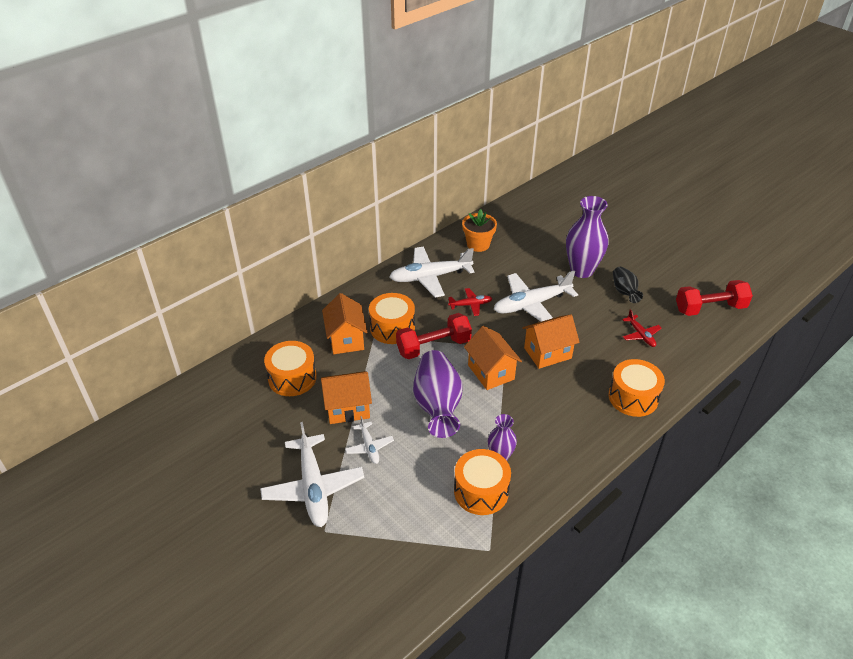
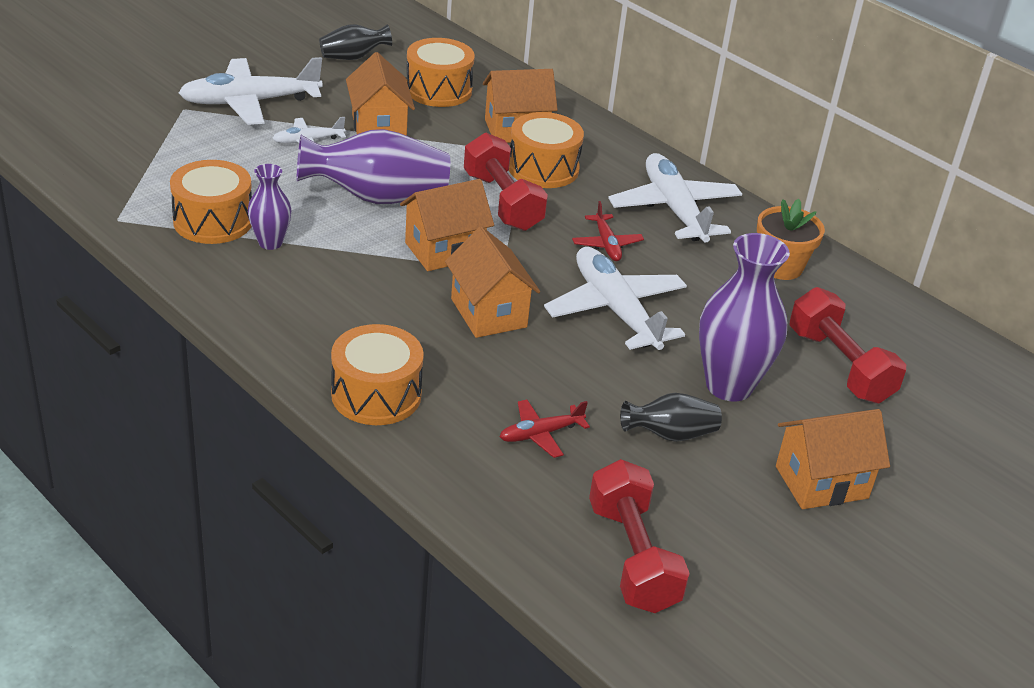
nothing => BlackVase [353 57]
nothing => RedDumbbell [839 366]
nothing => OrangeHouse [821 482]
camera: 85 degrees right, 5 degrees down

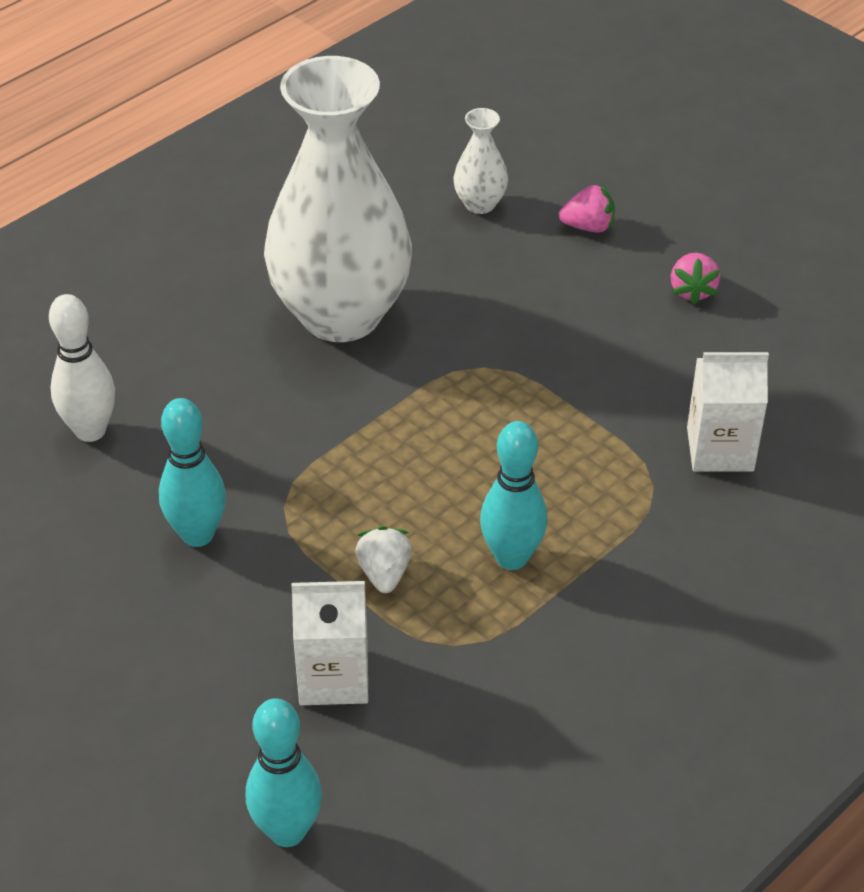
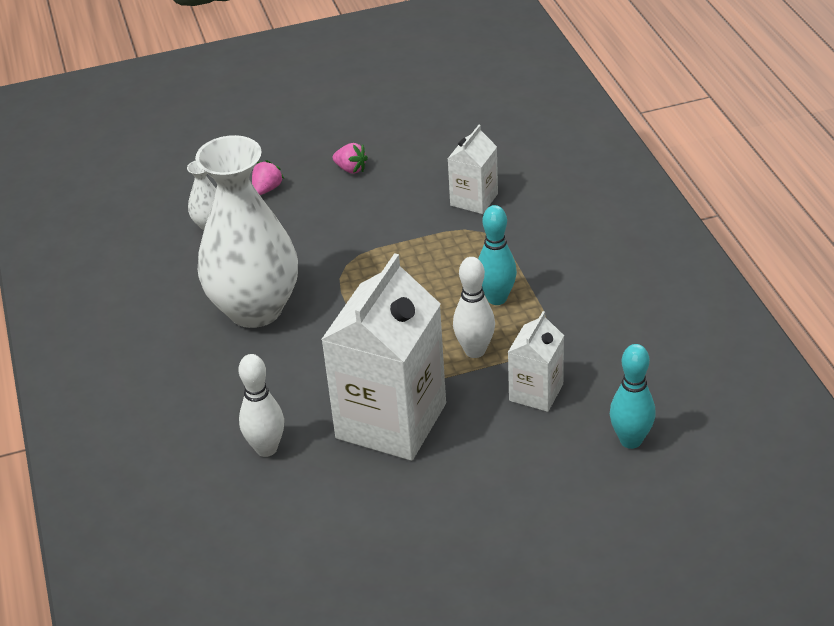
TurquoiseBowlingPin [197 534] => WhiteCarton [391 421]
WhiteStrawberry [384 573] => WhiteBowlingPin [475 351]
camera: 60 degrees left, 5 degrees down

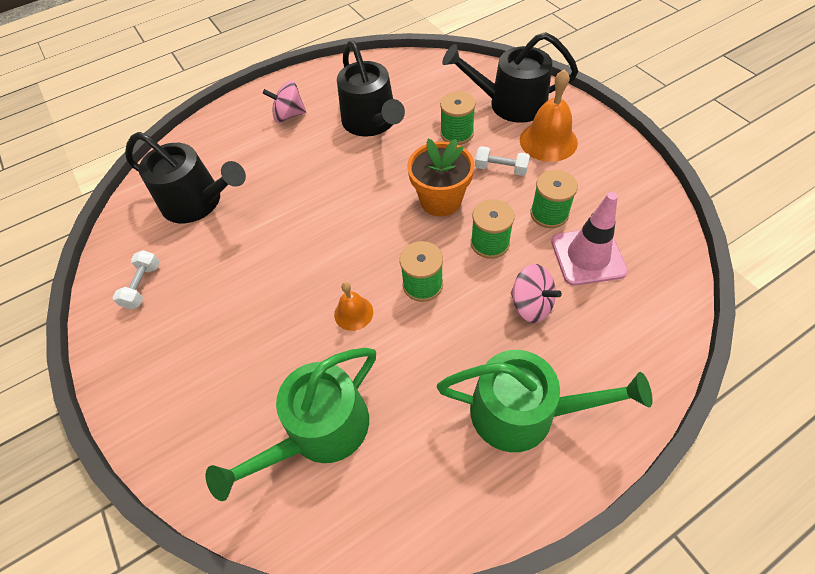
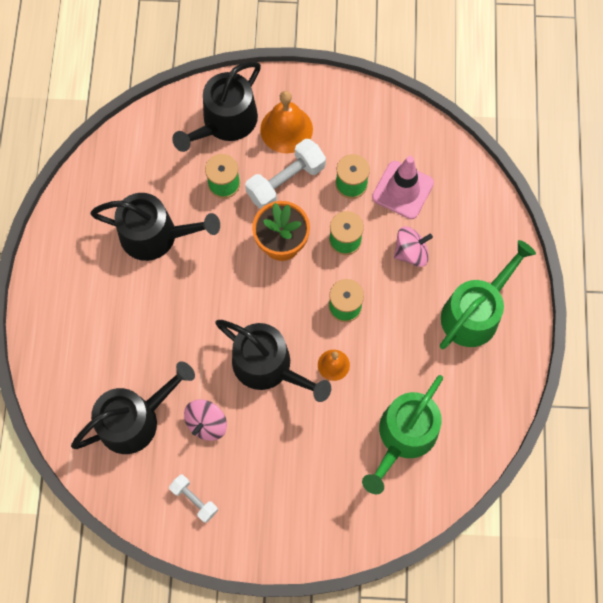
PinkSpinningTop [289 115] => PinkSpinningTop [207 423], shifted
WhiteDumbbell [501 169] => WhiteDumbbell [286 181], x1.74
GreenWateringCan [320 431] => GreenWateringCan [404 436], 45 degrees clockwise
nothing => BlackWateringCan [268 366]
camera: 60 degrees left, 15 degrees up

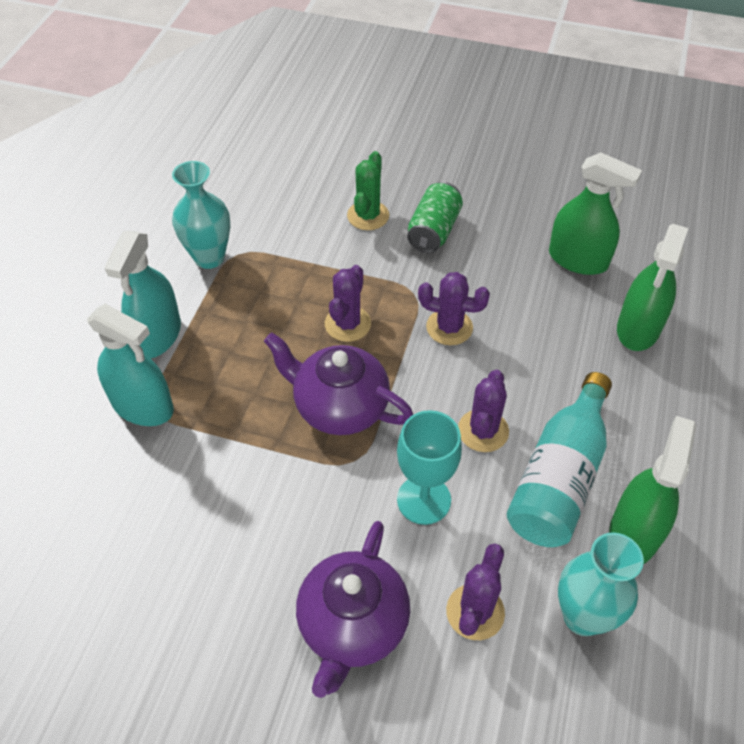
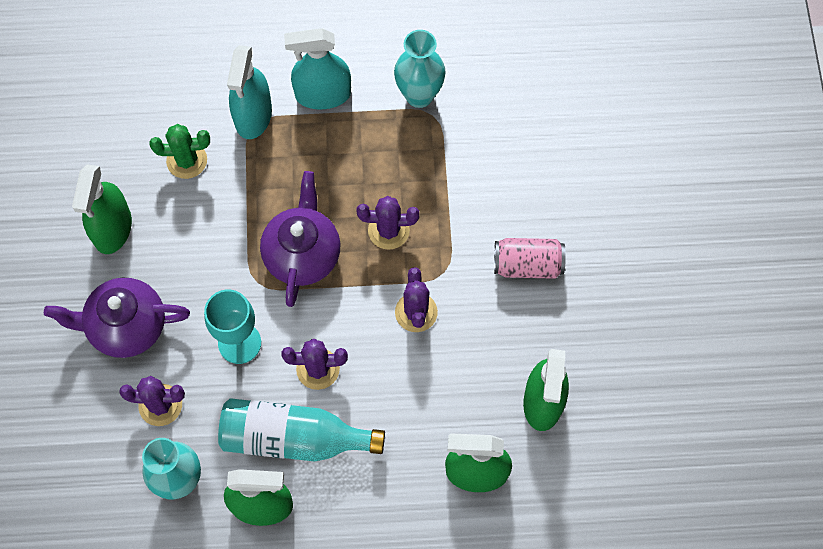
GreenCactus [368 216] => GreenCactus [187 160], shifted
GreenCan [433 231] => PinkCan [527 265]
nothing => GreenSprayBottle [112 228]
camera: 70 degrees right, 15 degrees up

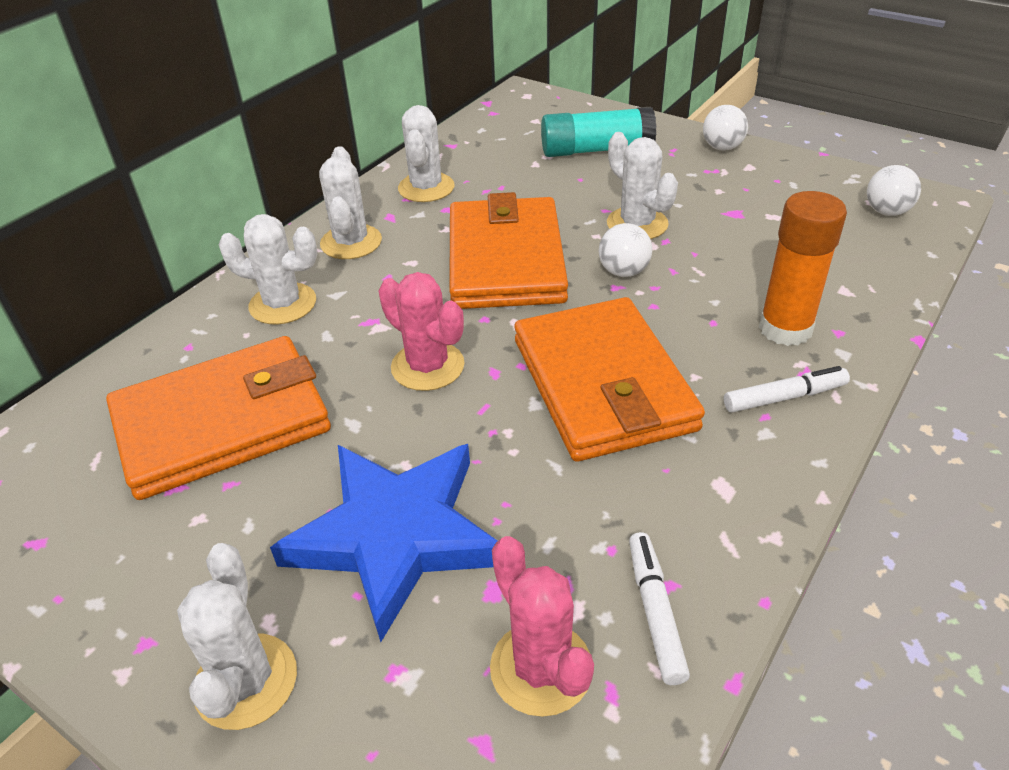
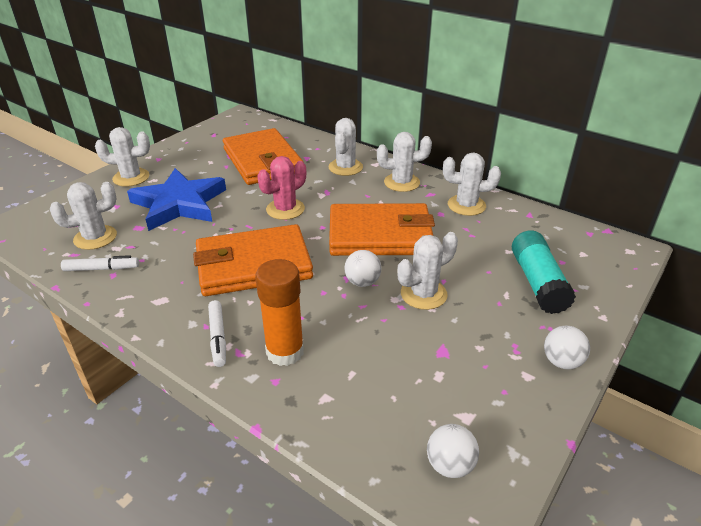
PinkCactus [541 668] => WhiteCactus [95 237]
camera: 90 degrees right, 5 degrees down

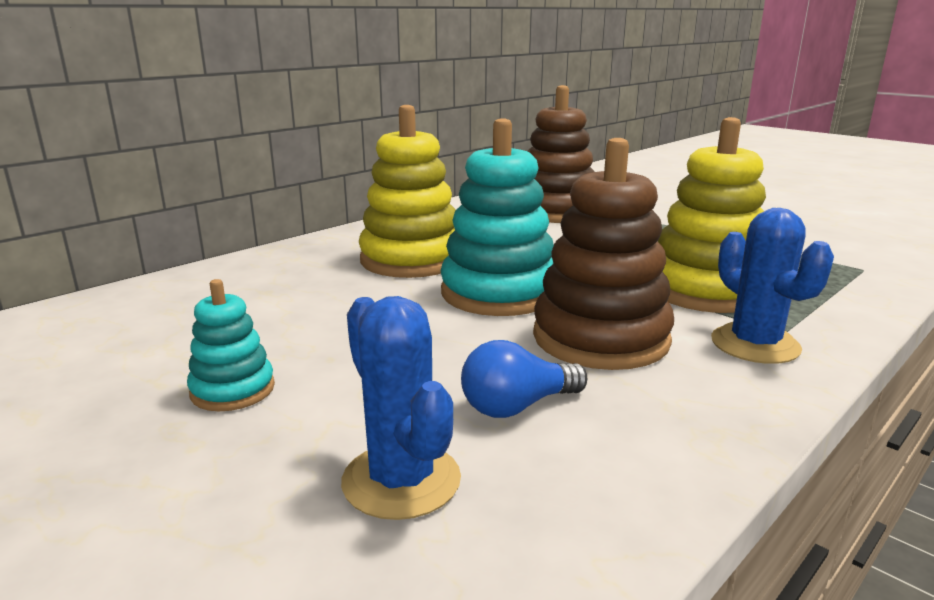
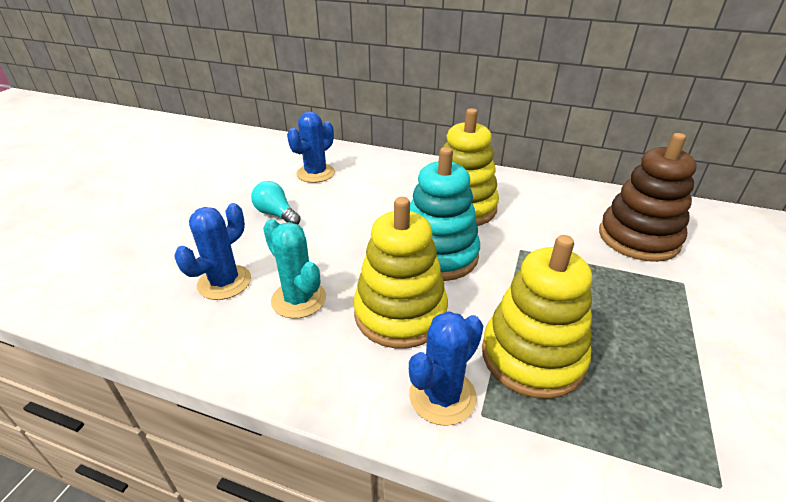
BrownStackingToy [600 338] => YellowStackingToy [400 313]
TurquoiseStackingToy [233 390] => TurquoiseLightBulb [276 214]
BlueLightBulb [517 406] => TurquoiseCactus [299 299]
nothing => BlueCactus [315 173]
camera: 65 degrees right, 15 degrees up

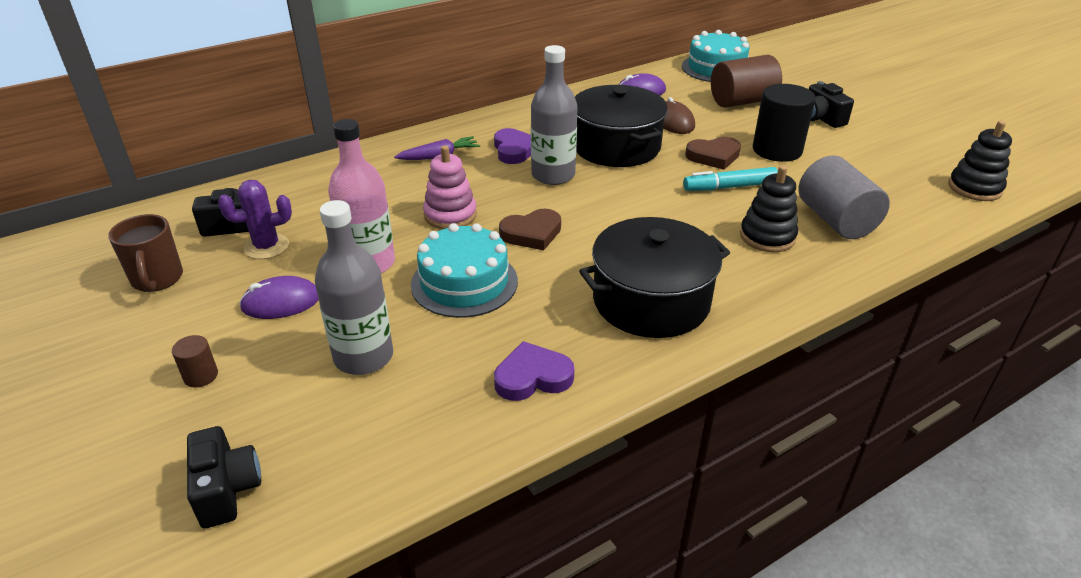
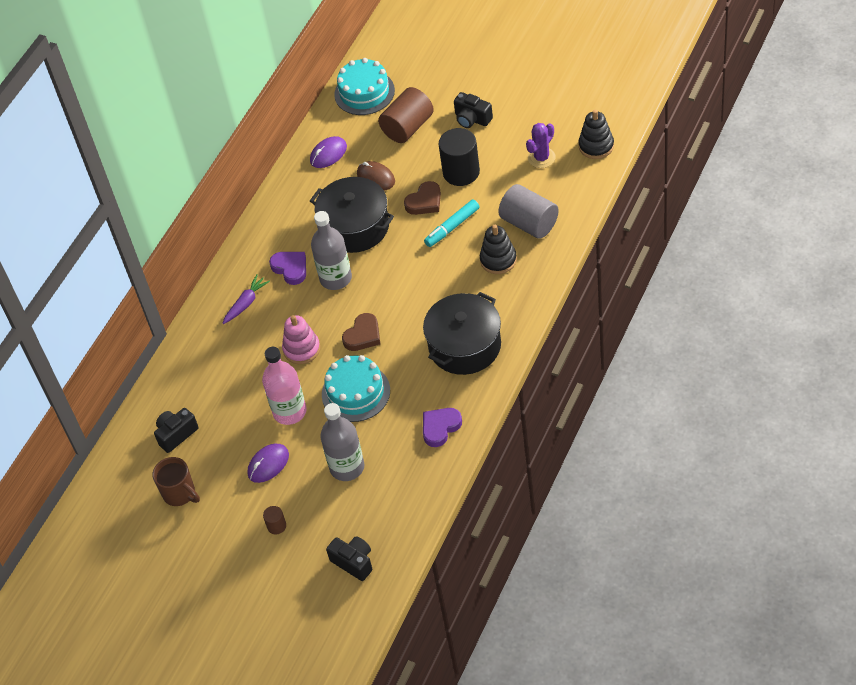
PurpleCactus [266 247] => PurpleCactus [541 158], shifted
camera: 25 degrees left, 15 degrees up

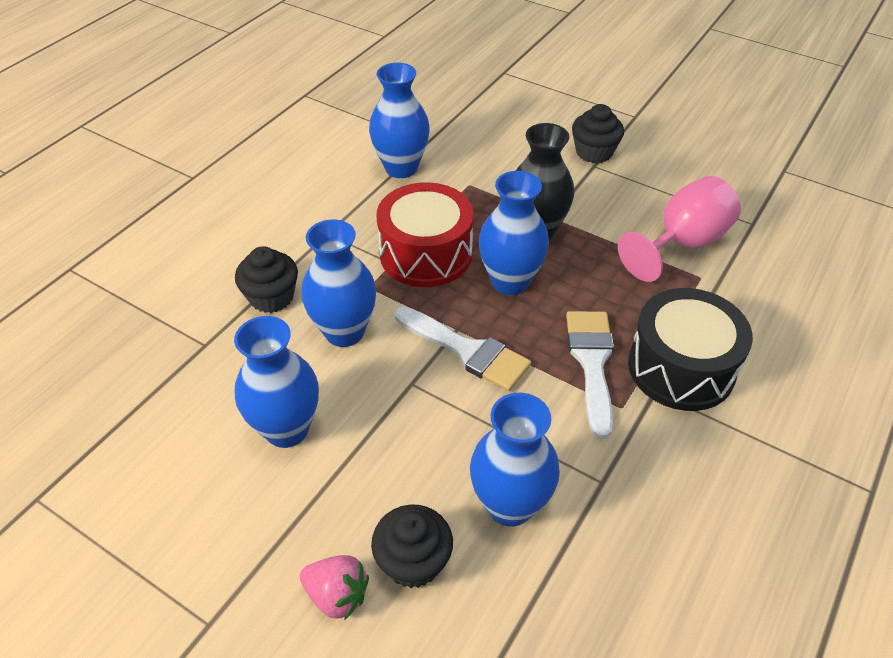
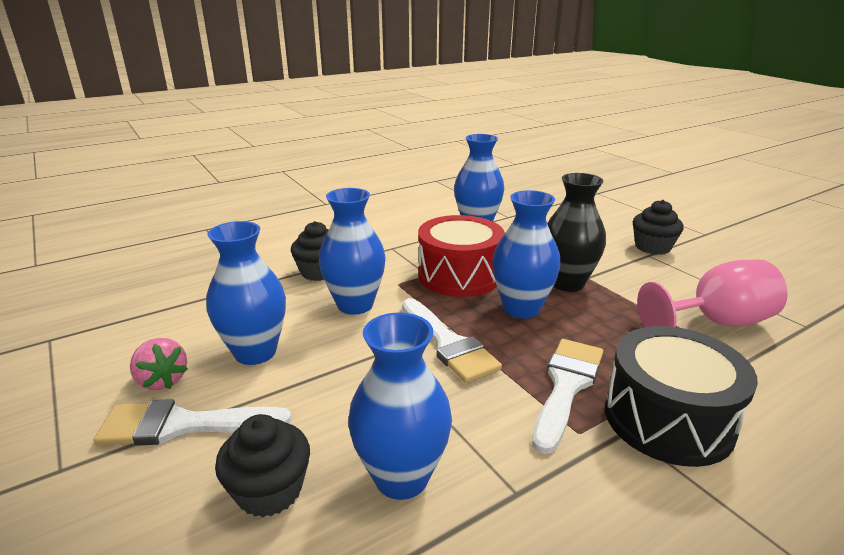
PinkStrawberry [337 595] => PinkStrawberry [162 380], shifted
nothing => WhiteBrush [182 425]
camera: 25 degrees right, 20 degrees down

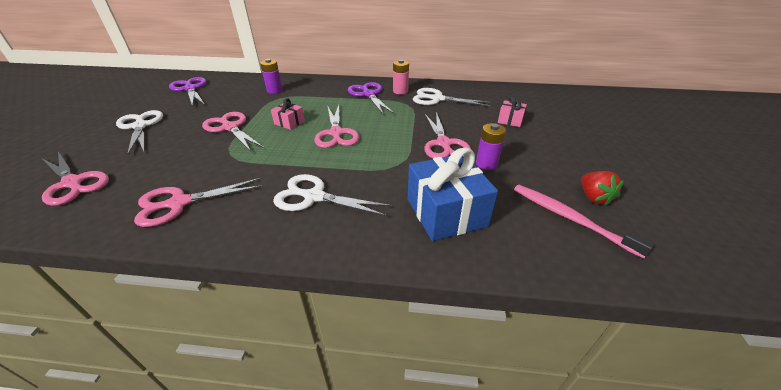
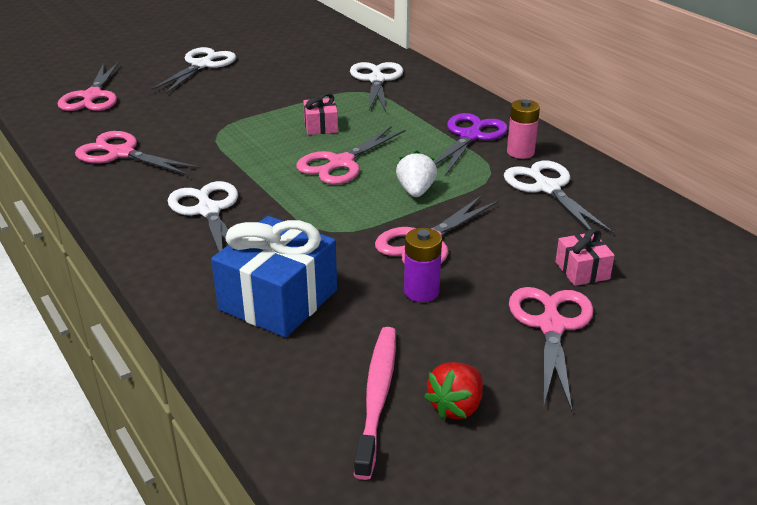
PurpleBattery [274 90] => WhiteScissors [376 80]
PurpleScissors [190 89] => nothing
PinkScissors [230 127] => PinkScissors [551 326], shifted
nothing => WhiteStrawberry [416 191]
camera: 50 degrees right, 5 degrees down

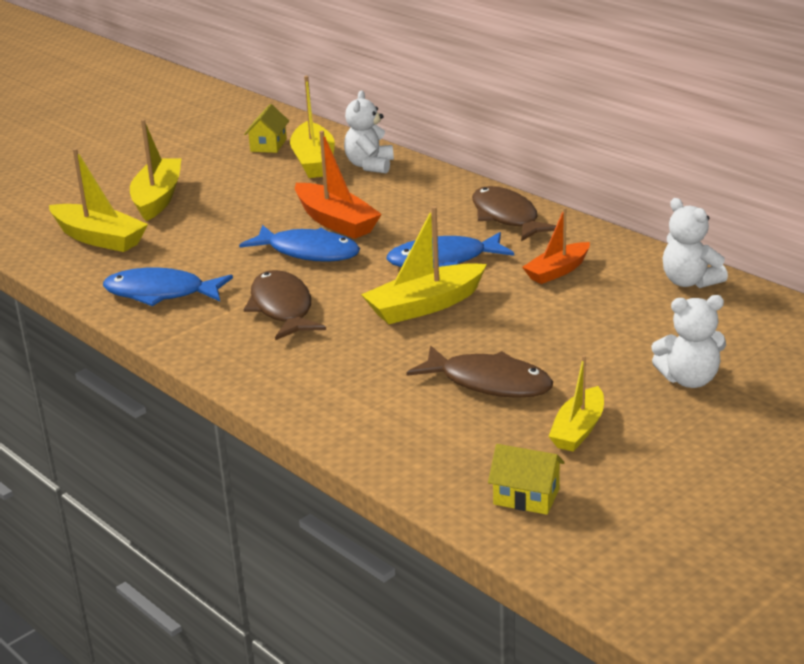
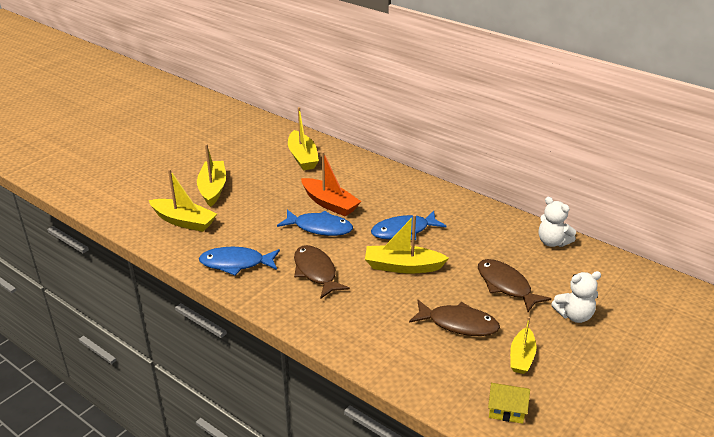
WhiteTeddyBear [370 166] => nothing
YellowHouse [268 145] => nothing
BrownFish [507 217] => BrownFish [506 285], shifted
YellowBoat [424 306] => YellowBoat [402 266], 45 degrees clockwise
OrangeBoat [557 271] => nothing
camera: 10 degrees left, 5 degrees up

